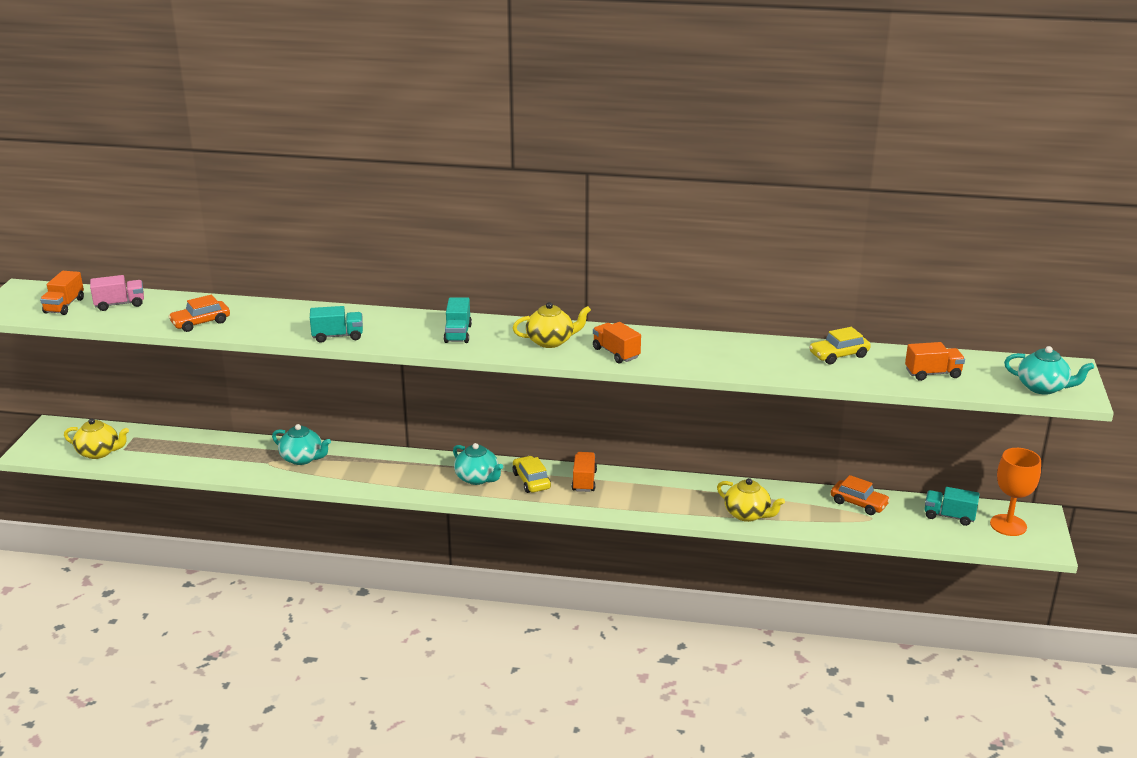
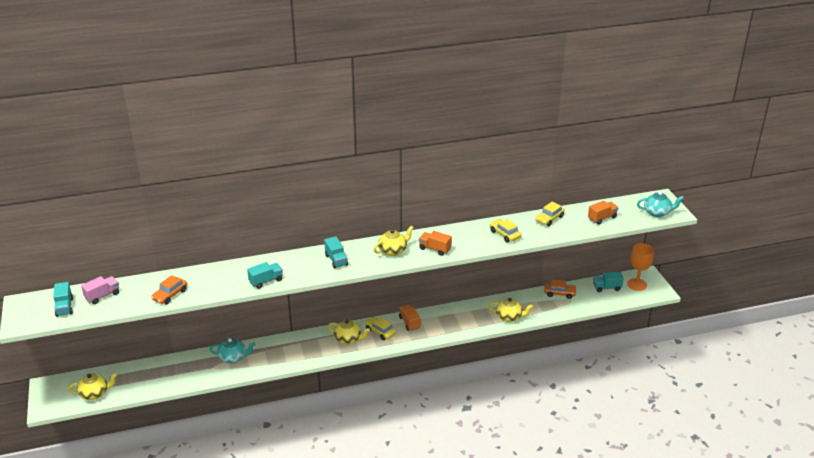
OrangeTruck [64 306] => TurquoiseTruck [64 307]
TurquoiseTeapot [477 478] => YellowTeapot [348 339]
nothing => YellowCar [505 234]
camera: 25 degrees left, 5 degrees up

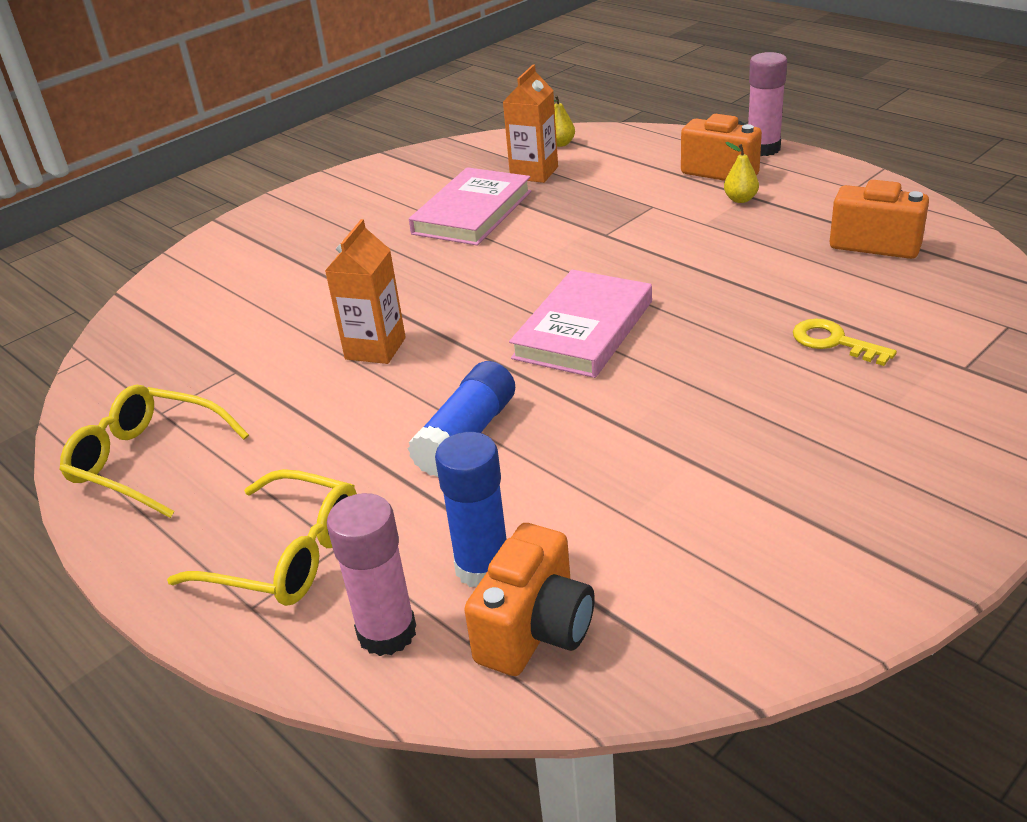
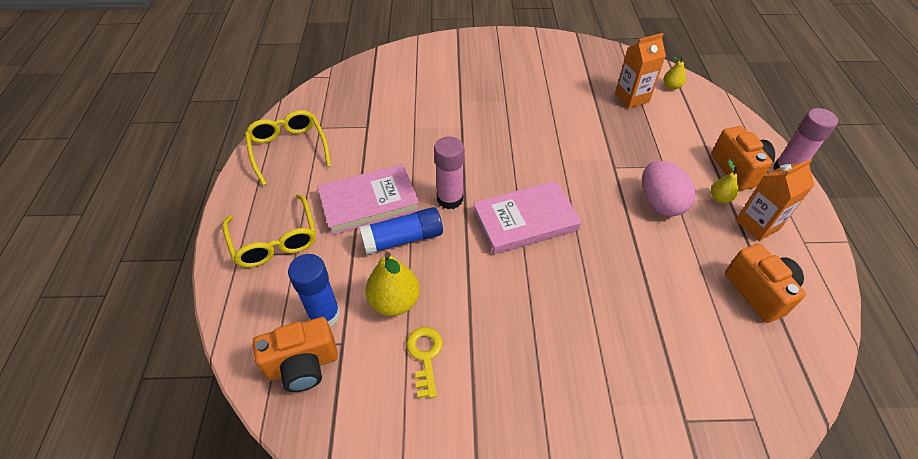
PinkBook [472 212] => PinkBook [369 202], shifted
OrangeCarton [375 348] => OrangeCarton [757 225], shifted
YellowKey [834 342] => YellowKey [425 356], shifted
PinkGlueStick [387 632] => PinkGlueStick [450 199], shifted
nothing => PinkEgg [660 203]
nothing => YellowPear [394 301]
camera: 40 degrees right, 15 degrees up

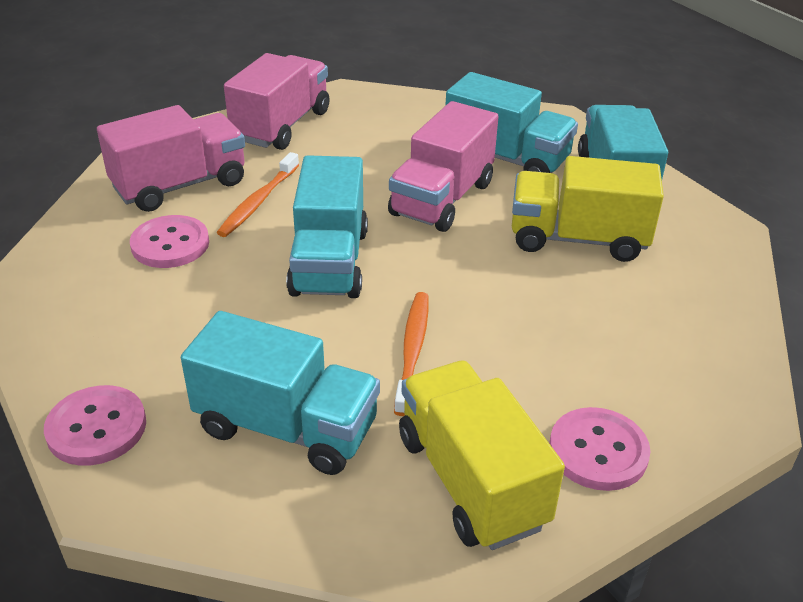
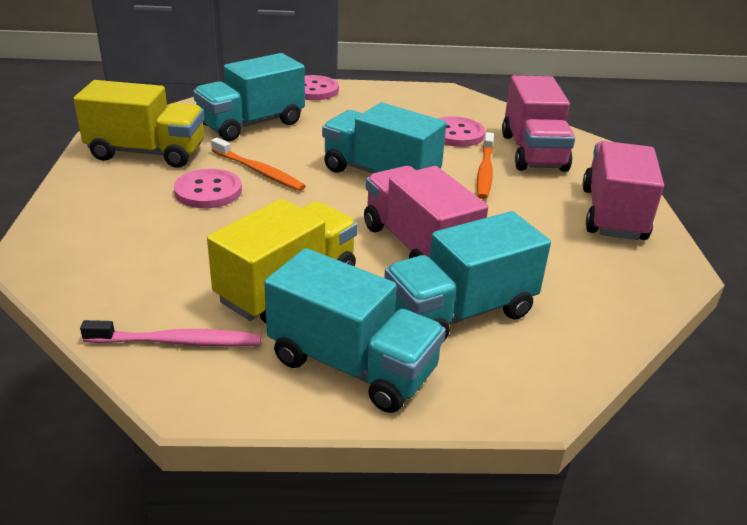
PinkTruck [281 126] => PinkTruck [612 214], 135 degrees counterclockwise
OrangeToothbrush [258 202] => OrangeToothbrush [485 172], 135 degrees counterclockwise
PinkButton [598 451] => PinkButton [208 191], shifted
nothing => PinkToothbrush [178 342]
camera: 120 degrees right, 5 degrees down

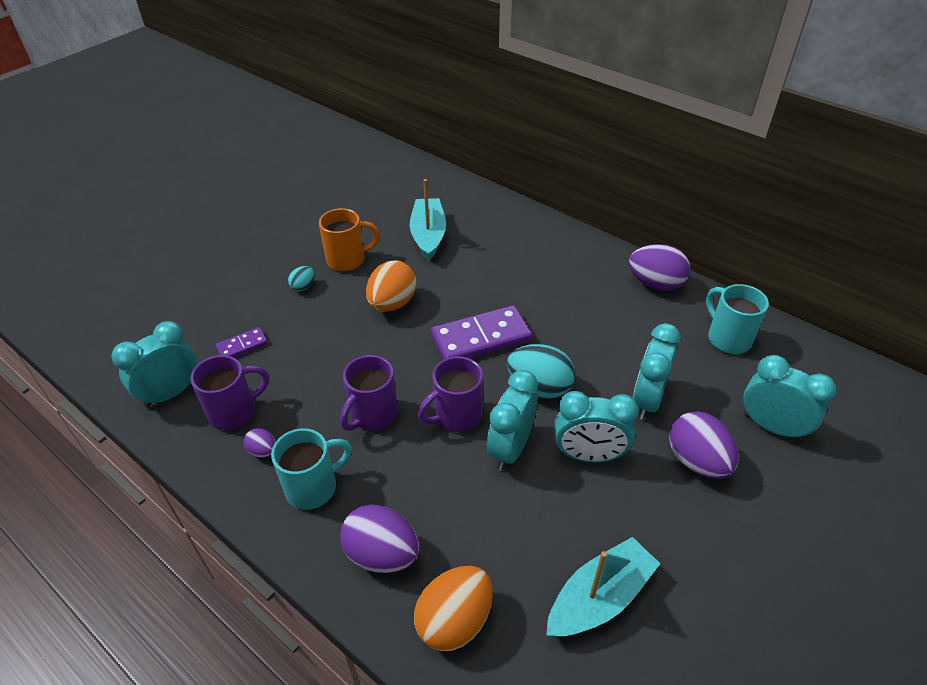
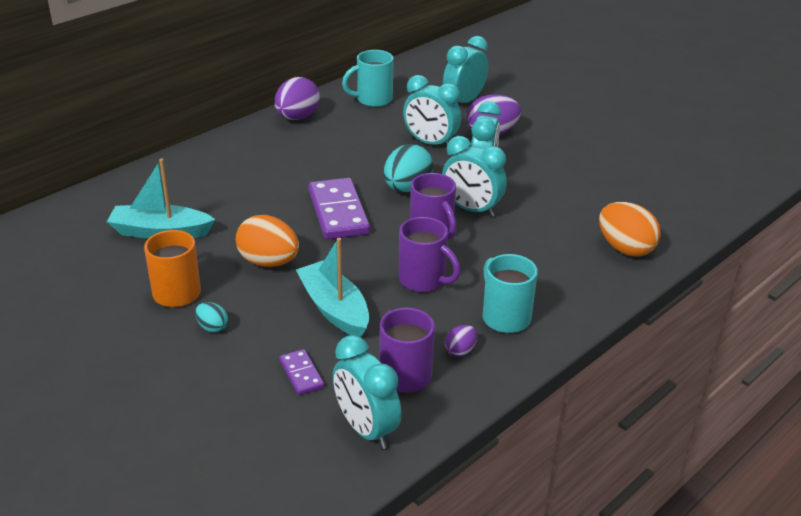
PurpleEgg [382 554] => nothing
TurquoiseBoat [599 598] => TurquoiseBoat [334 309], shifted
camera: 85 degrees left, 10 degrees down

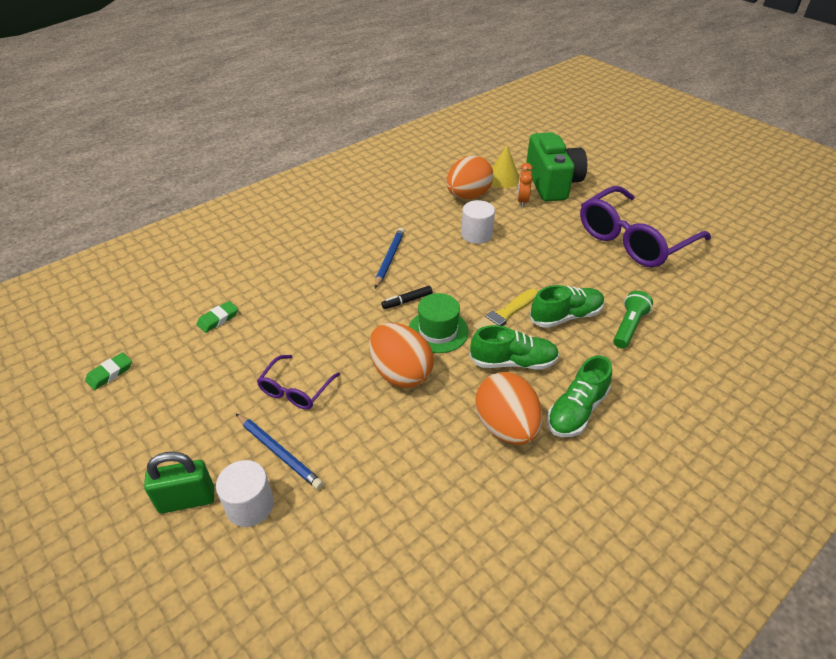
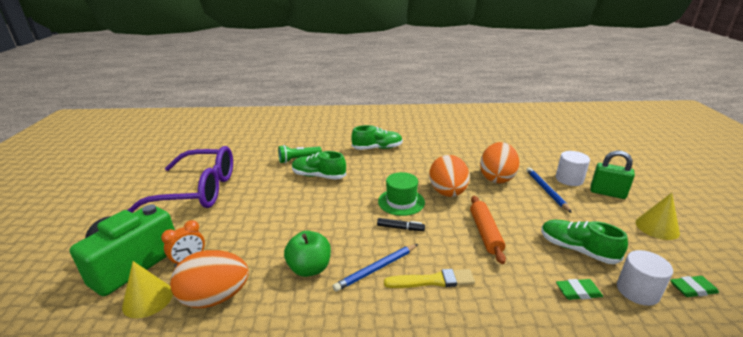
WhiteCylinder [476 234] => WhiteCylinder [637 291], shifted
YellowBrush [505 314] => YellowBrush [432 280], shifted
GreenShoe [513 362] => GreenShoe [577 249], shifted
PurpleGlasses [296 390] => nothing
OrangeEgg [506 427] => OrangeEgg [497 178], shifted
nothing => YellowCone [657 227]
nothing => OrangeRollingPin [485 233]
nothing => GreenApple [309 268]
camera: 140 degrees left, 15 degrees down

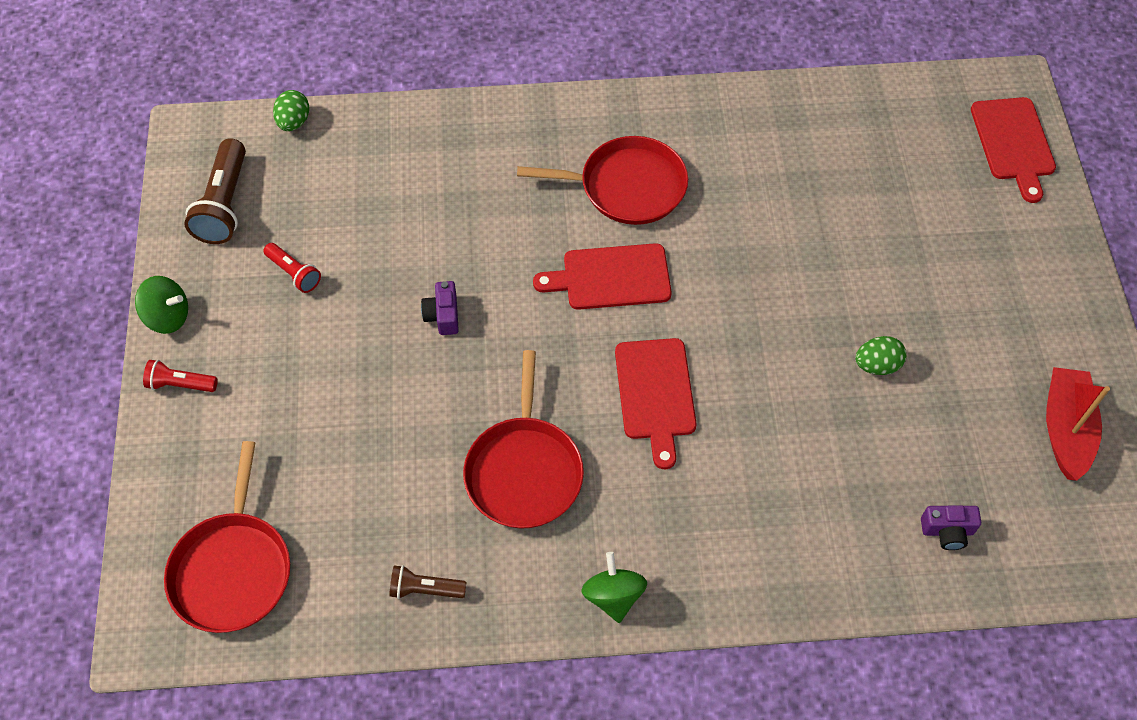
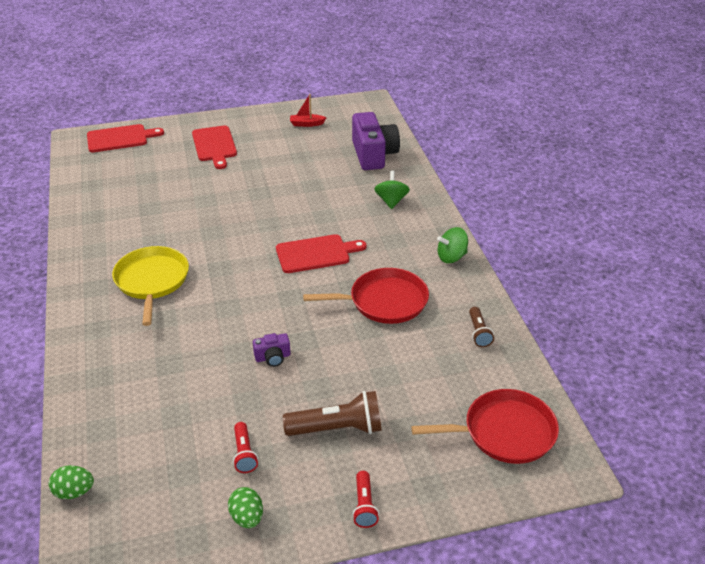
RedPan [627 186] => YellowPan [152 281]
BrownFlashlight [224 204] => BrownFlashlight [337 428], shifted
RedFlashlight [294 273] => RedFlashlight [244 454], 135 degrees clockwise
RedCuttingBoard [611 277] => RedCuttingBoard [214 145], shifted
GreenSpinningTop [168 317] => GreenSpinningTop [391 201], shifted
GreenEgg [877 365] => GreenEgg [247 517], shifted
RedBoat [1065 429] => RedBoat [306 124], x0.58
PurpleCamera [947 531] => PurpleCamera [373 155], x2.16
camera: 100 degrees left, 20 degrees down

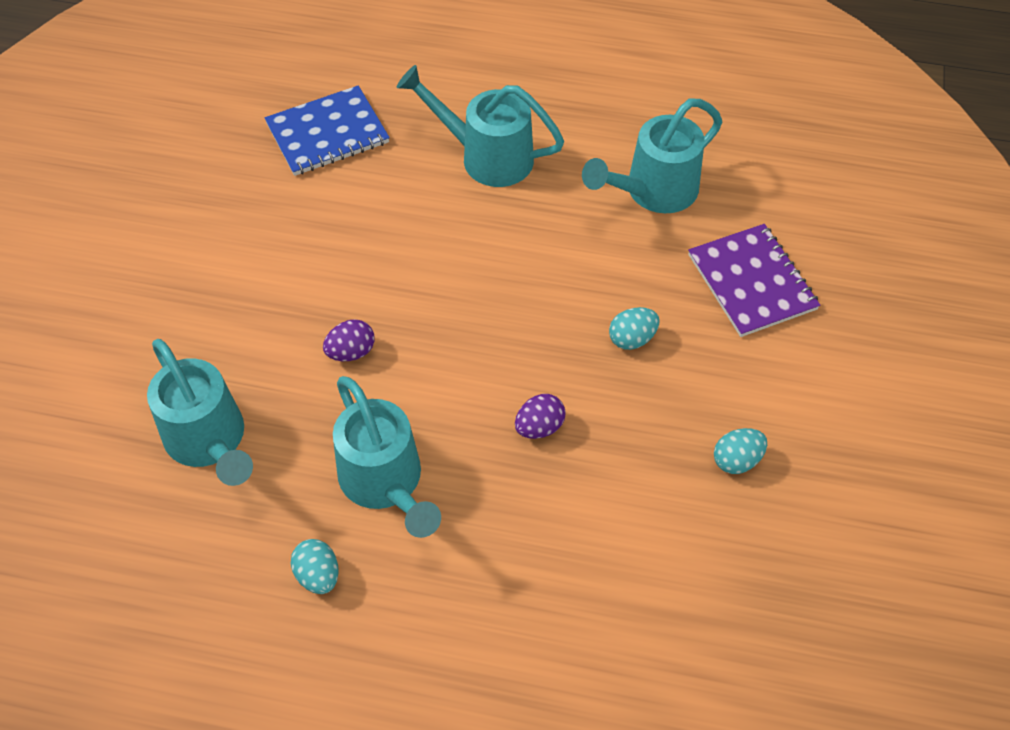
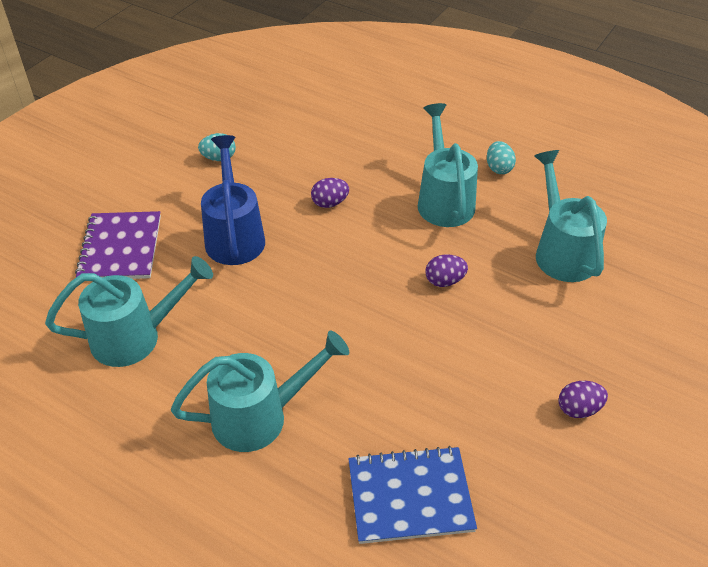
TurquoiseWateringCan [486 156] => TurquoiseWateringCan [260 416], 60 degrees counterclockwise
TurquoiseEgg [632 339] => BlueWateringCan [234 235]
nothing => PurpleEgg [578 409]
camera: 160 degrees left, 10 degrees down

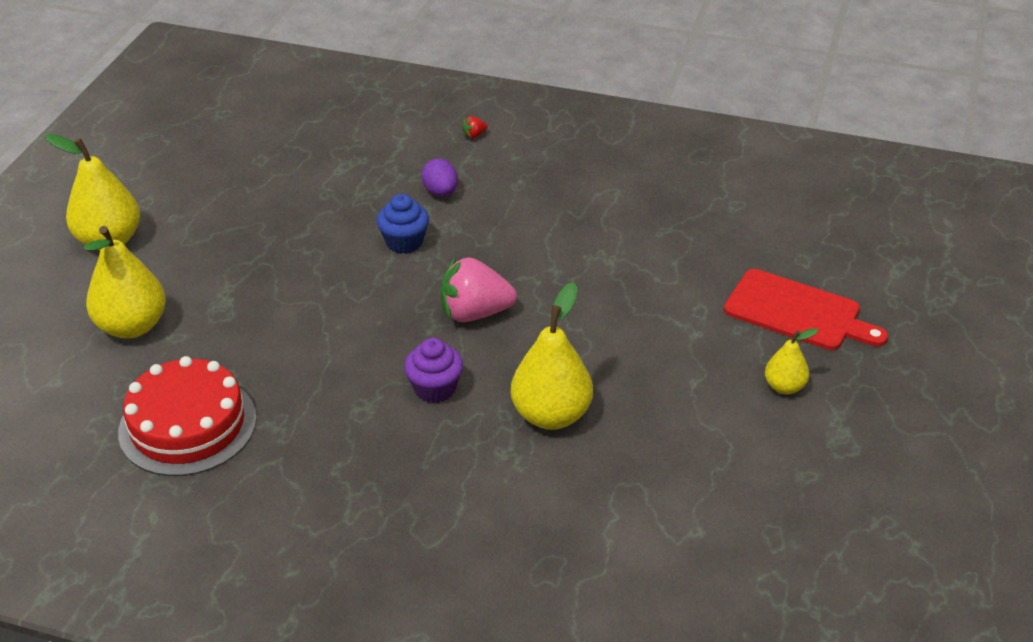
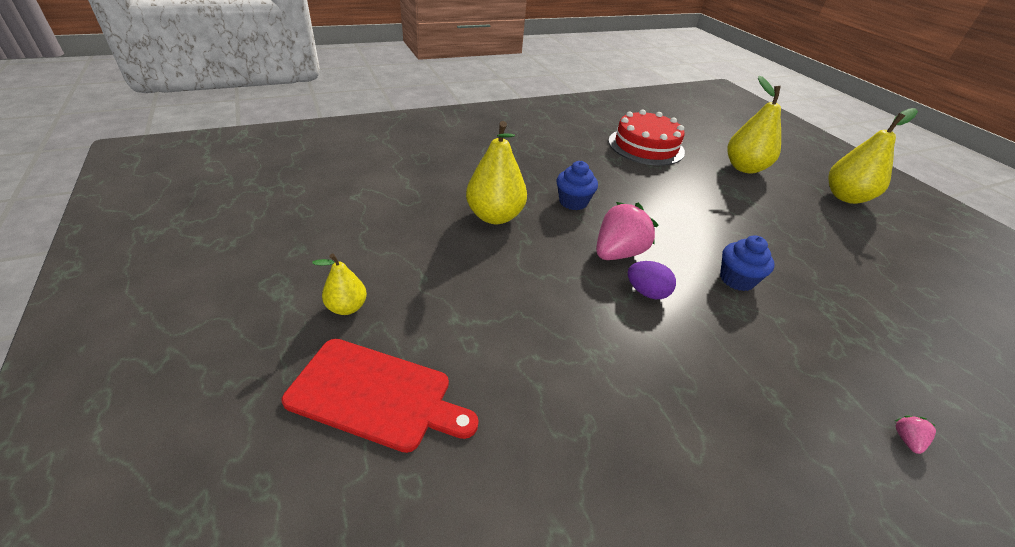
RedStrawberry [474 135] => PinkStrawberry [906 440]
PurpleEgg [440 192] => PurpleEgg [646 292], shifted
RedCuttingBoard [797 312] => RedCuttingBoard [375 395], 150 degrees counterclockwise
PurpleCupcake [435 389] => BlueCupcake [573 202]
camera: 135 degrees right, 0 degrees up

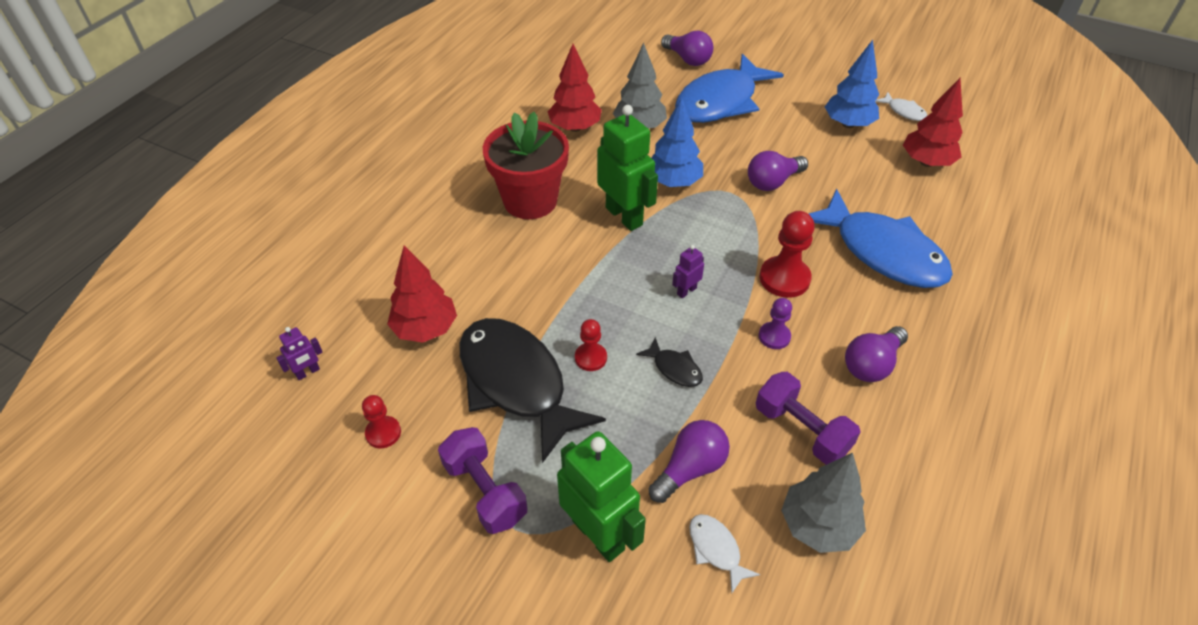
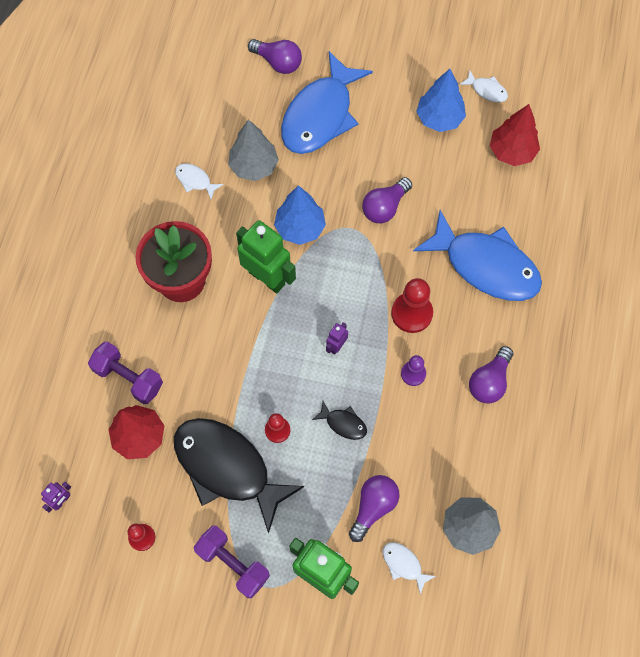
RedTree [575 127] => WhiteFish [195 180]
PurpleDumbbell [801 430] => PurpleDumbbell [128 378], shifted
camera: 15 degrees left, 20 degrees up

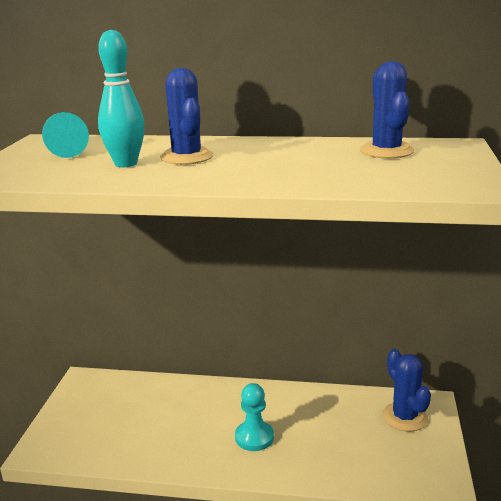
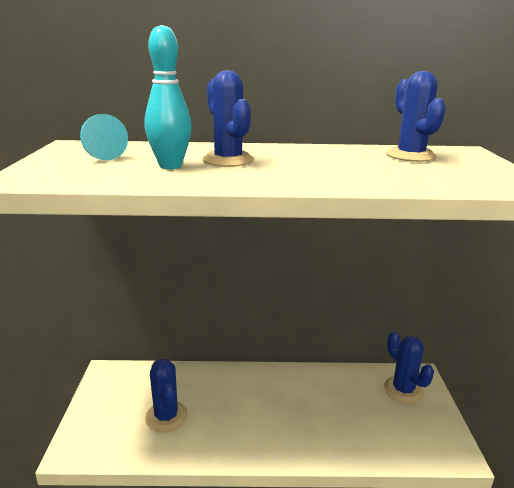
TurquoisePawn [254 437] => nothing
nothing => BlueCactus [166 416]
camera: 10 degrees left, 0 degrees up

